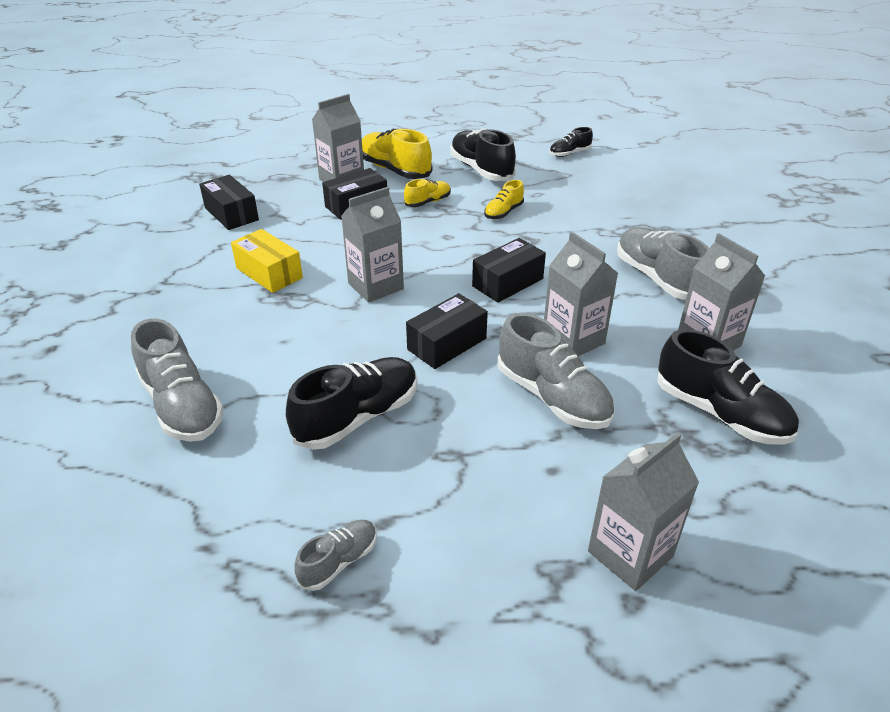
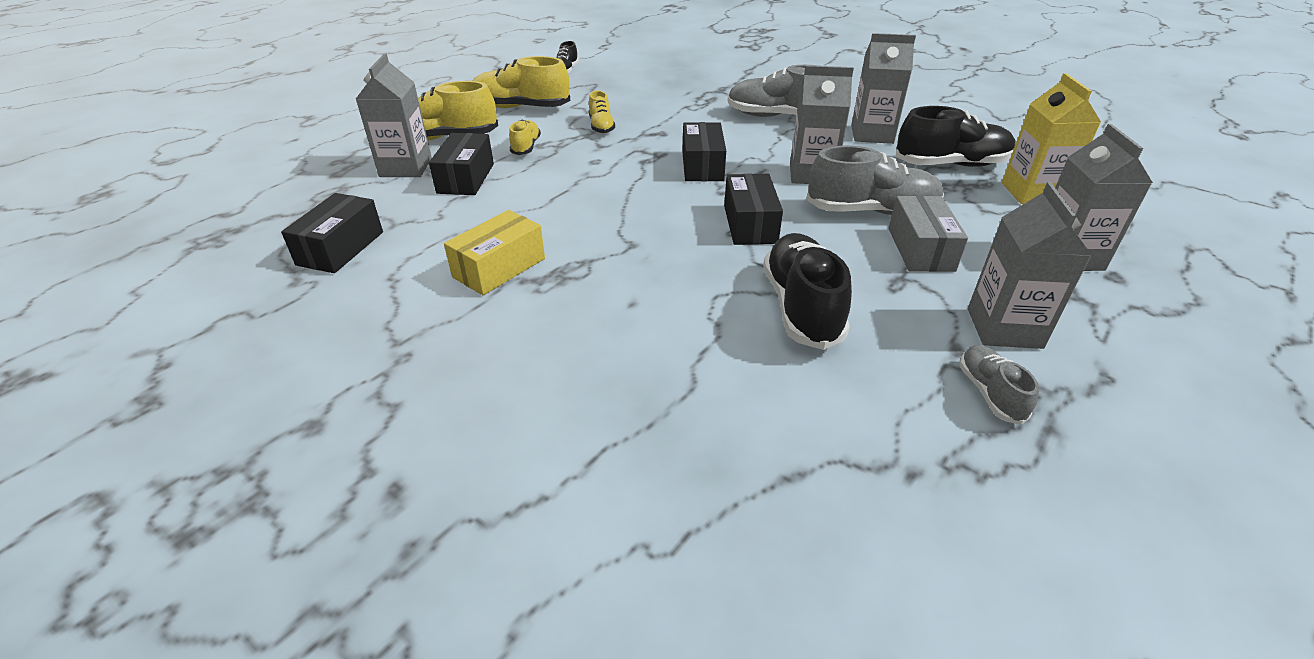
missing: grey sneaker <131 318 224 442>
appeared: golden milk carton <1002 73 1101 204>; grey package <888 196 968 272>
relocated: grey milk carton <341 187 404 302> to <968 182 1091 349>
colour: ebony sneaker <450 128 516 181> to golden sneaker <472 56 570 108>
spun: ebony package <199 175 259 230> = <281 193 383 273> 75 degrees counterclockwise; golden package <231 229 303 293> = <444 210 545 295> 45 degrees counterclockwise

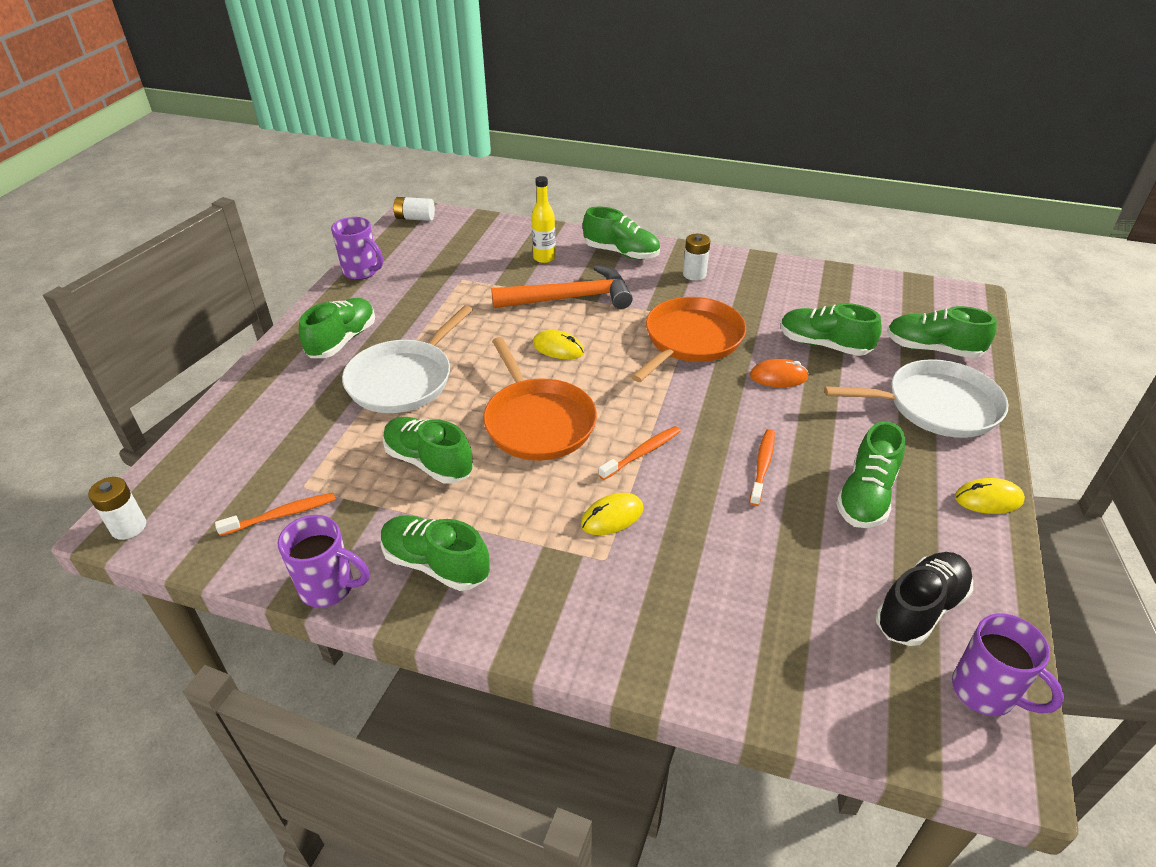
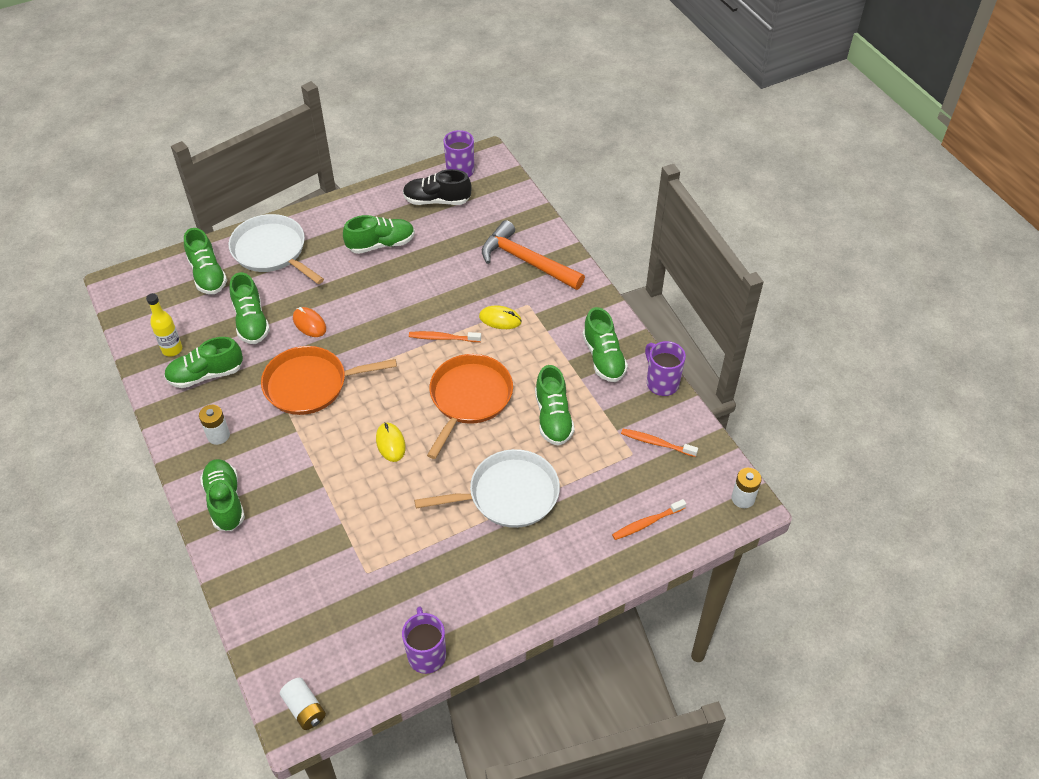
missing: golden mouse <955 478 1025 514>
relocated: golden flask <531 176 556 263> to <146 293 182 357>; orange-coloured claw hammer <491 265 633 309> to <482 220 585 290>; green sneaker <299 298 375 358> to <164 337 243 388>; orange-coloured dental brush <750 429 775 506> to <612 499 686 540>

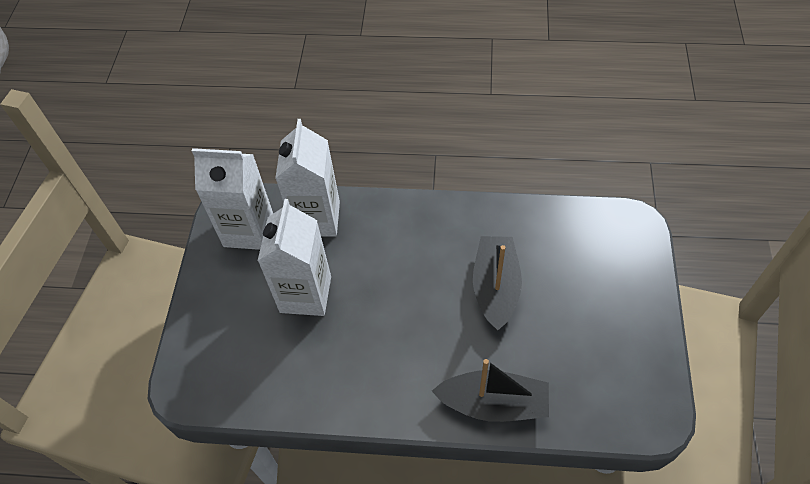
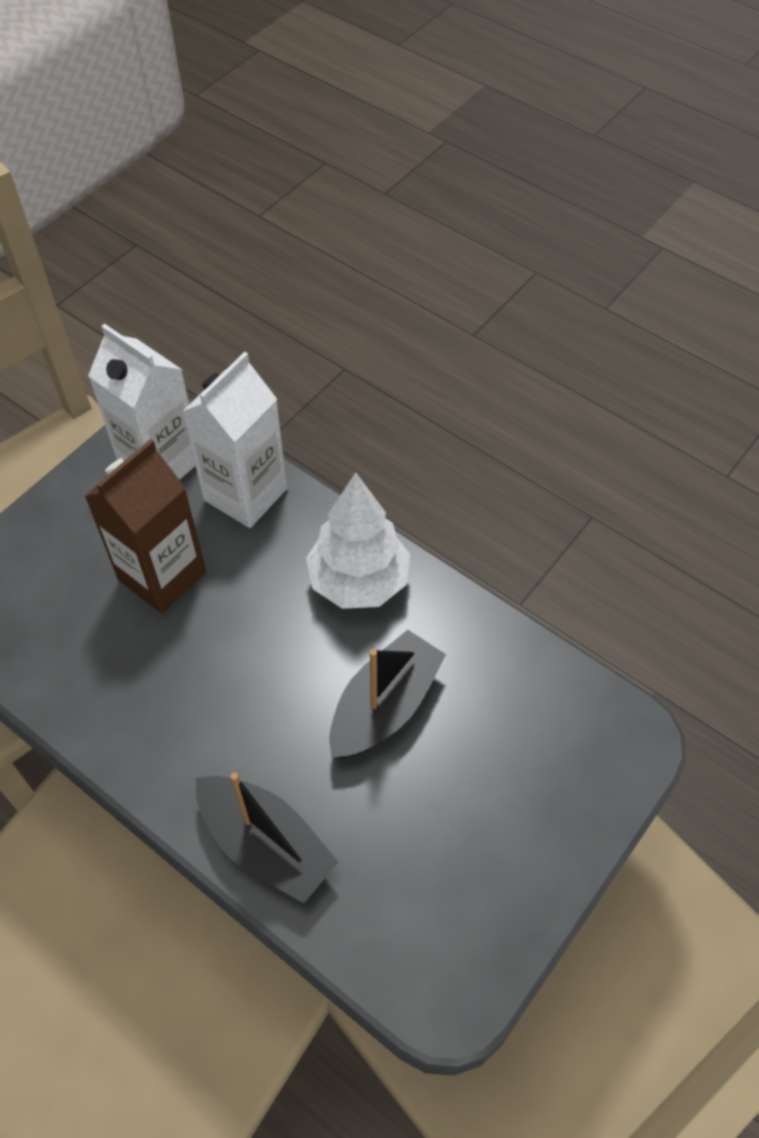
appeared: white fir tree <306 472 410 609>
colour: white milk carton <258 199 331 316> to dark brown milk carton <84 439 206 614>

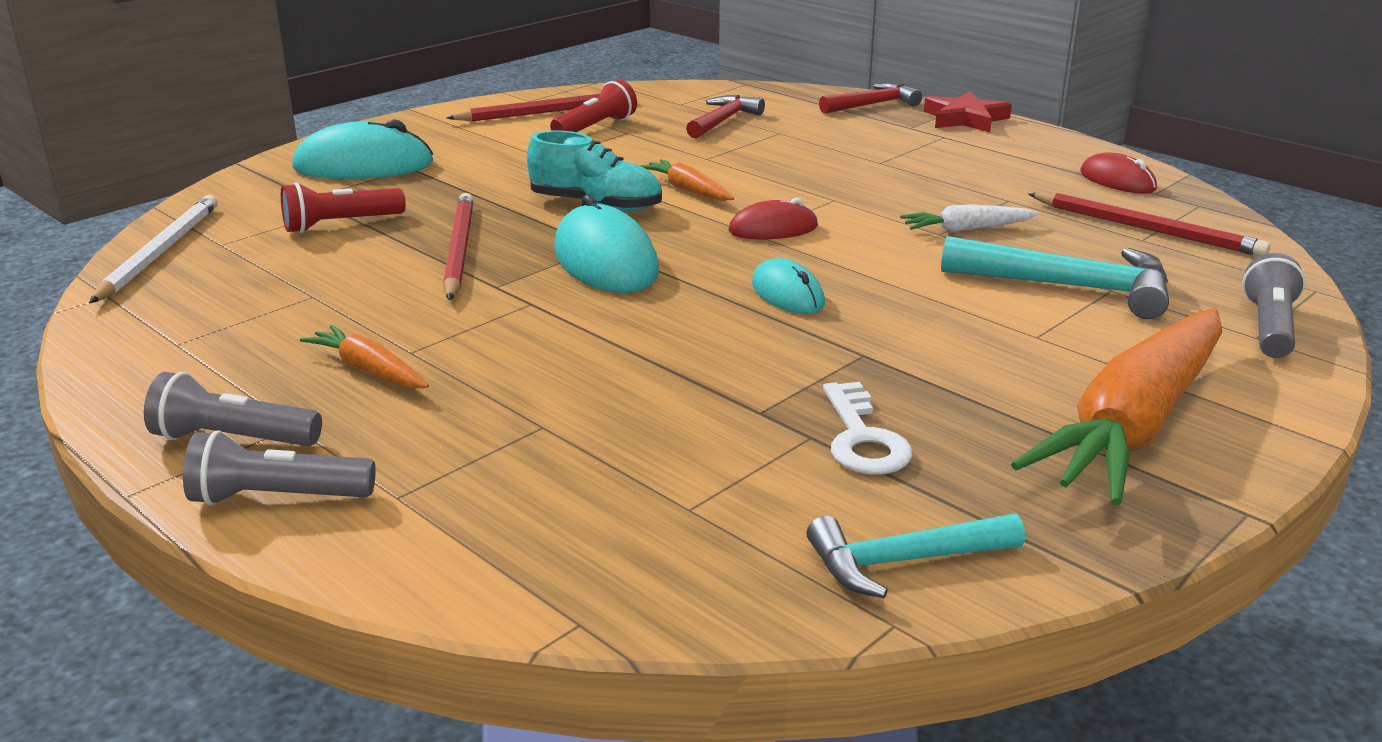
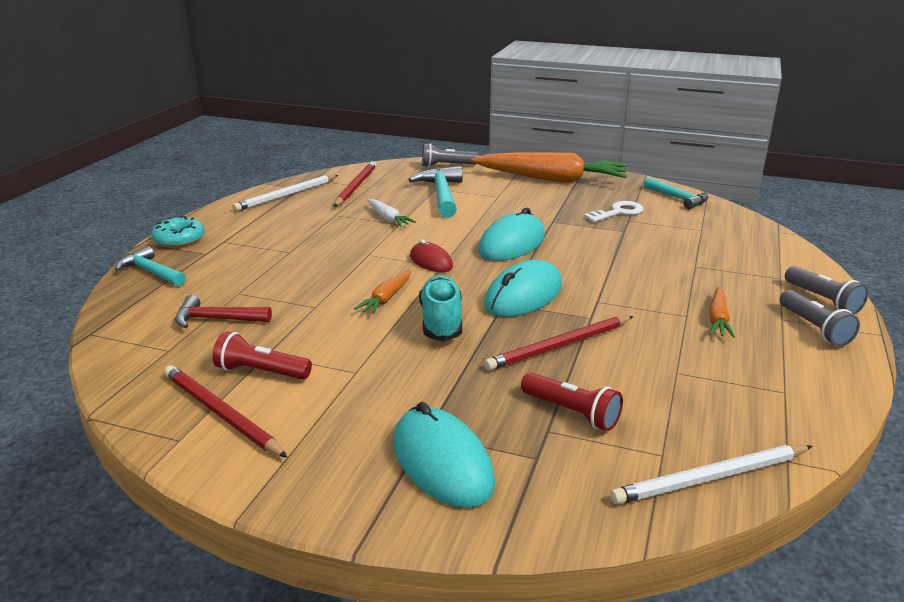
exchanged: red star shape <924 91 1012 133> to turquoise doughnut <151 216 204 248>; red mouse <1081 152 1157 193> to white lead pencil <233 175 338 211>
colour: red claw hammer <819 83 922 114> to turquoise claw hammer <115 246 186 286>
size: turquoise mouse <752 258 825 314> = <478 208 545 261> x1.69

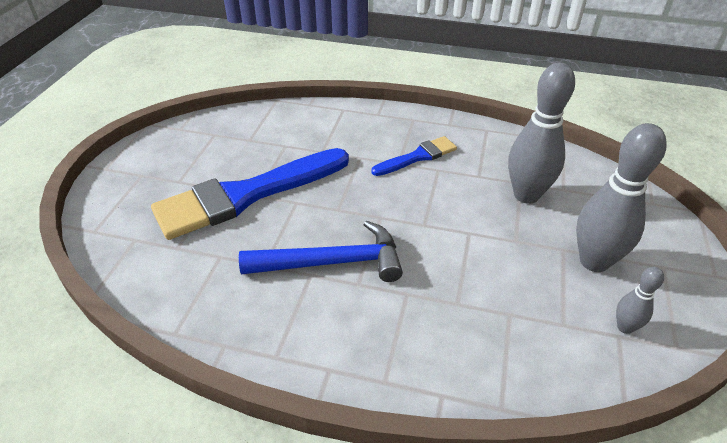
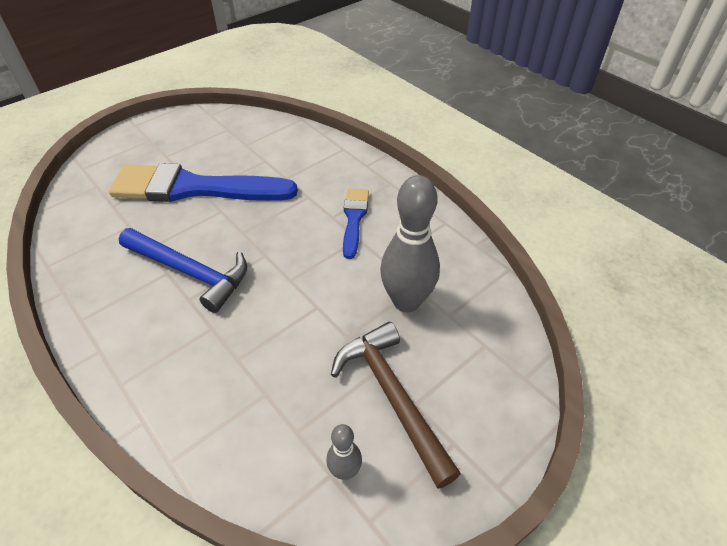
exchanged: grey tenpin <576 123 667 272> to dark brown claw hammer <331 322 461 489>
spun: cobalt paintbrush <371 136 457 176> = <343 189 369 259> 90 degrees counterclockwise

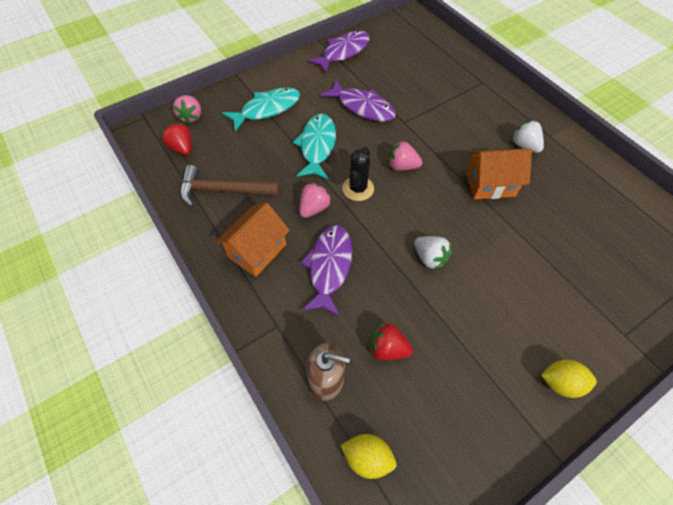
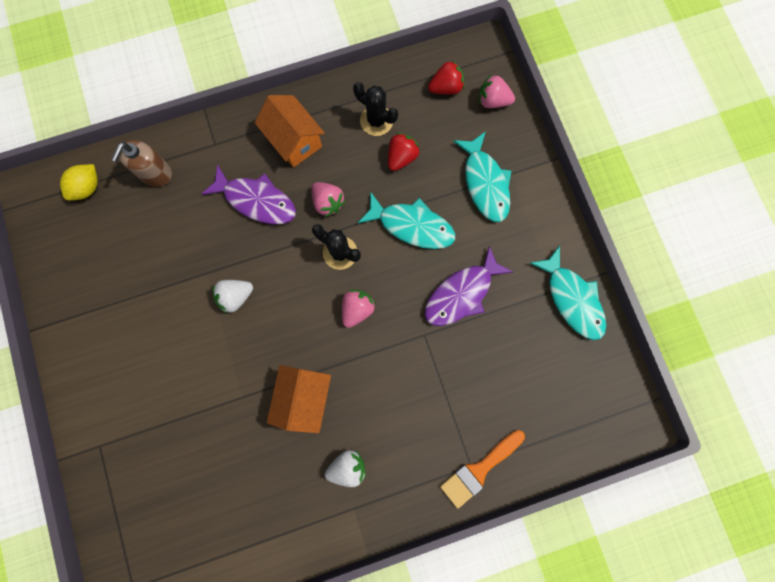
missing: golden toy lemon <541 360 597 398>
appeared: orange-coloured paintbrush <440 430 525 509>
relocated: red strawberry <370 322 413 360> to <388 133 420 171>
exchanged: dark brown claw hammer <180 165 280 207> to ebony cactus <353 82 398 136>
colour: purple toy fish <307 31 370 73> to turquoise toy fish <530 246 606 340>

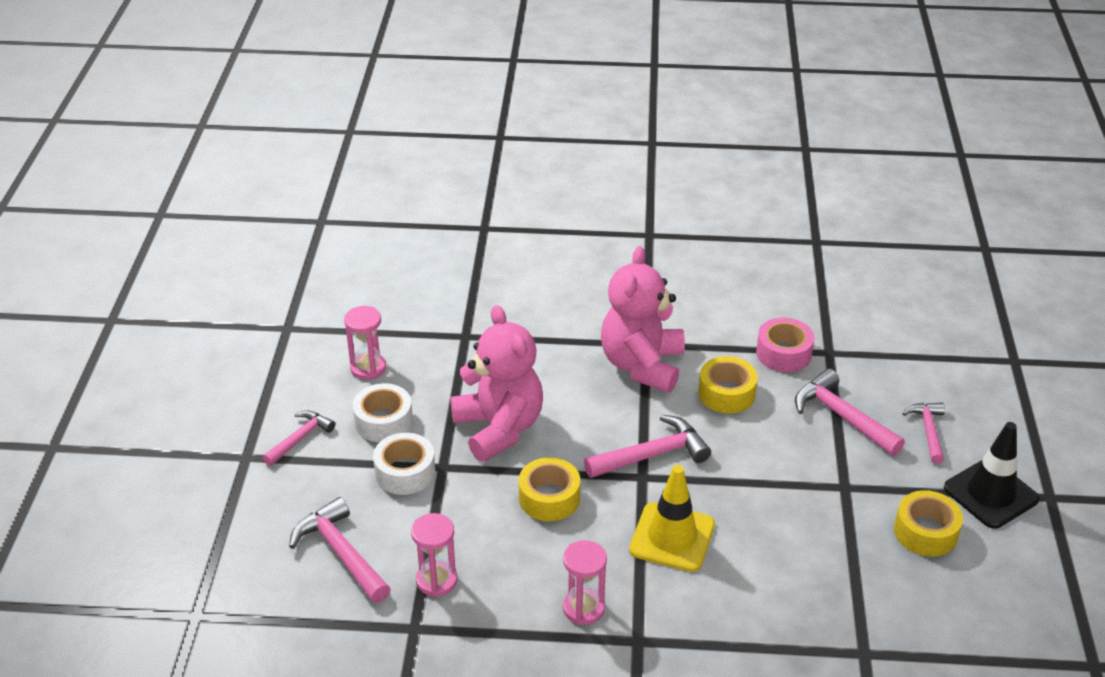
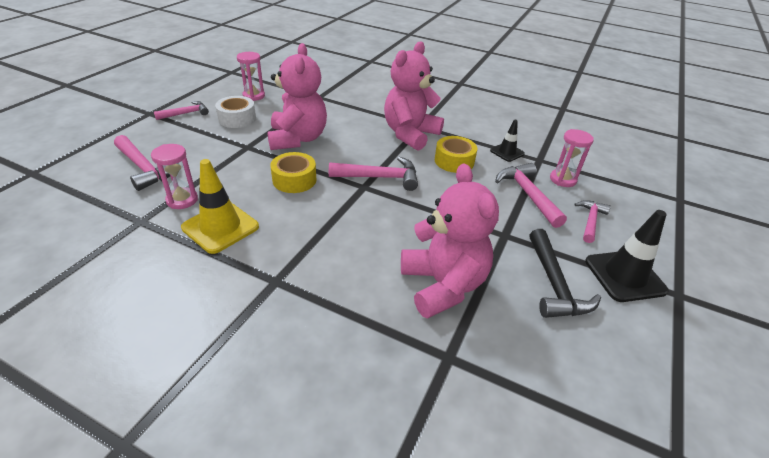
missing: white tape <373 433 435 495>
appeared: pink teddy <401 164 499 319>
relocated: golden road cone <629 465 715 572> to <181 159 259 254>; pink sandglass <563 540 607 625> to <550 129 594 187>
exchanged: pink tape <756 318 814 372> to ebony road cone <490 120 525 162>; golden tape <894 490 963 557> to ebony claw hammer <529 229 601 318>
spun: pink claw hammer <289 497 391 603> = <114 135 170 191> 150 degrees clockwise

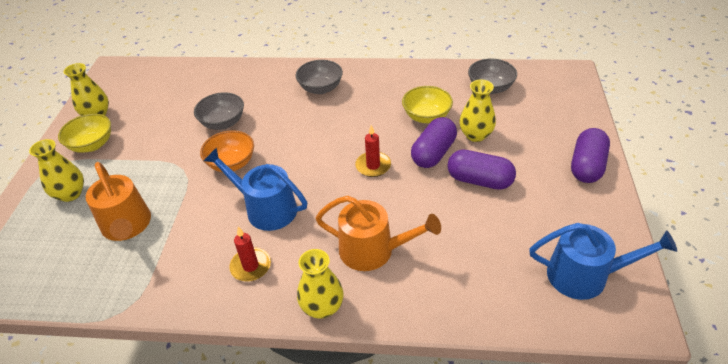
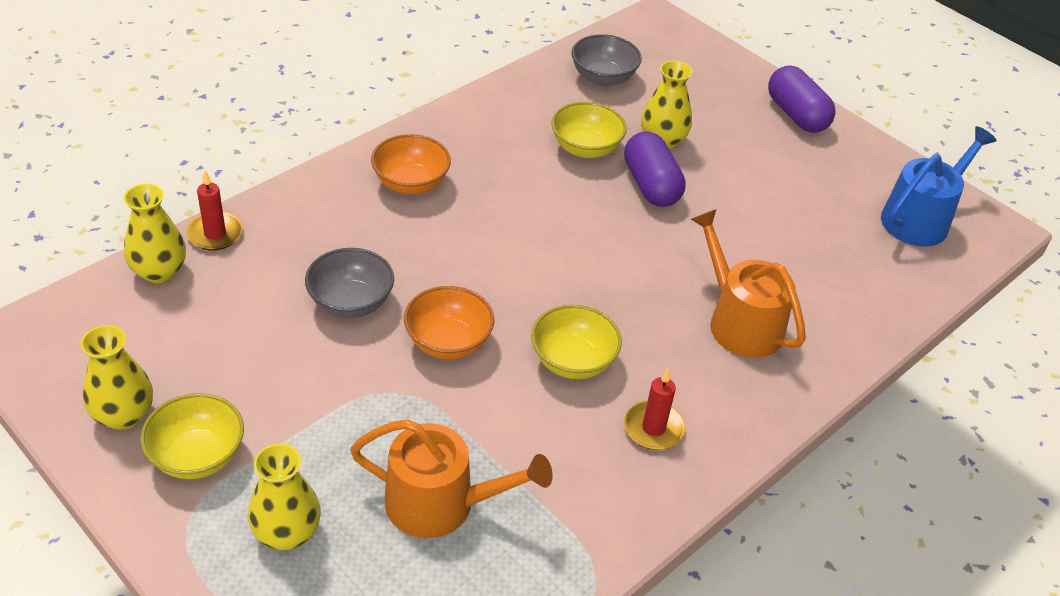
missing: purple pill <447 150 516 190>
relocated: red wax candle <355 125 391 177> to <186 170 243 251>; golden vase <297 249 343 319> to <124 184 186 283>
exchanged: cobalt watering pot <204 147 307 231> to golden serving bowl <531 305 622 379>
colour: grey serving bowl <296 60 343 94> to orange-coloured serving bowl <371 134 451 194>
spun: orange-coloured watering pot <316 196 441 271> = <691 209 806 358> 90 degrees counterclockwise

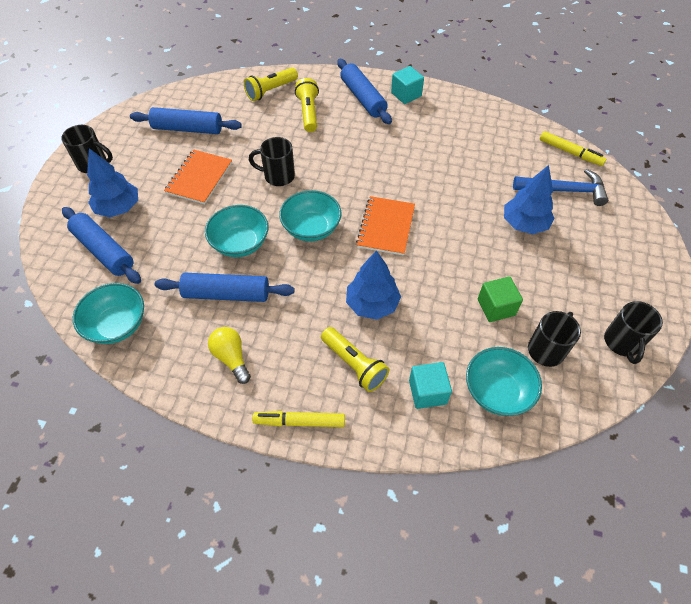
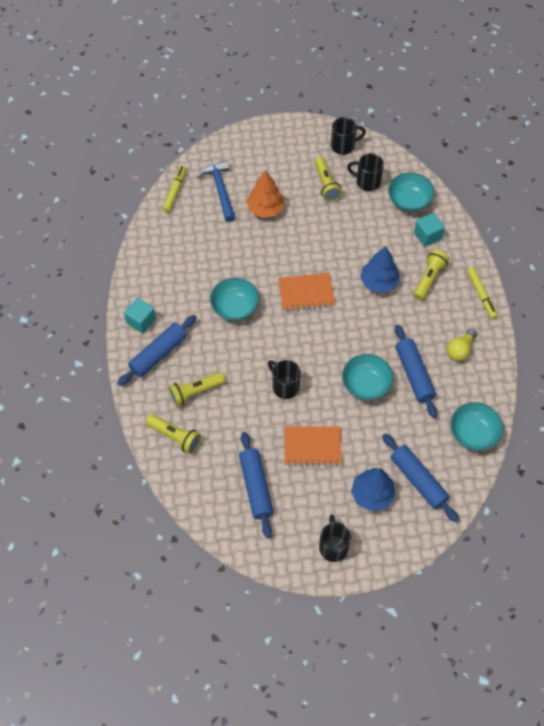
missing: green solid cube <478 276 523 322>
appeared: golden flashlight <314 157 342 202>
relocated: turquoise serving bowl <279 190 342 241> to <210 278 259 321>
colour: cobalt fir tree <504 165 554 234> to orange-coloured fir tree <246 170 284 218>
spun: ebony mug <249 137 295 186> = <268 360 301 399> 150 degrees clockwise; cobalt rolling pin <62 207 141 284> = <382 433 459 522> 60 degrees counterclockwise

